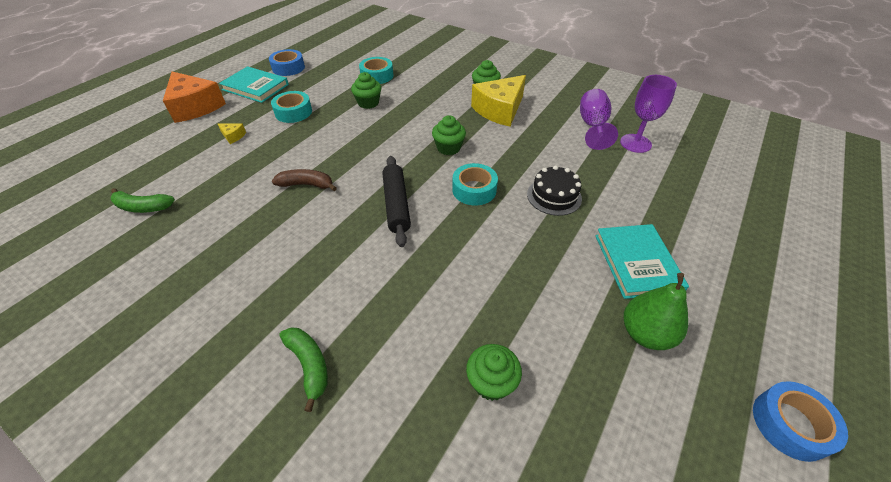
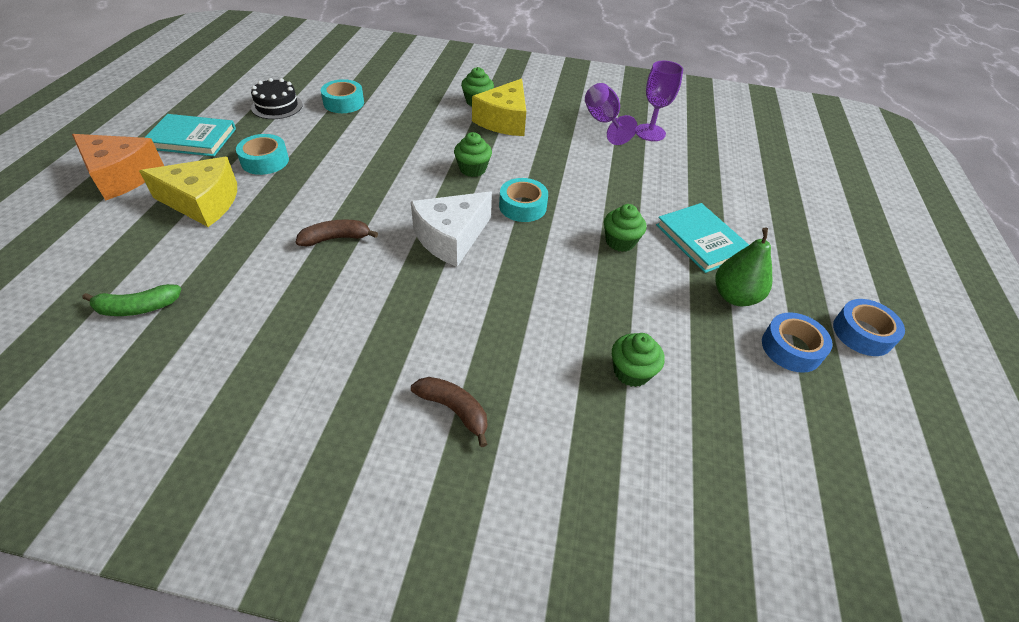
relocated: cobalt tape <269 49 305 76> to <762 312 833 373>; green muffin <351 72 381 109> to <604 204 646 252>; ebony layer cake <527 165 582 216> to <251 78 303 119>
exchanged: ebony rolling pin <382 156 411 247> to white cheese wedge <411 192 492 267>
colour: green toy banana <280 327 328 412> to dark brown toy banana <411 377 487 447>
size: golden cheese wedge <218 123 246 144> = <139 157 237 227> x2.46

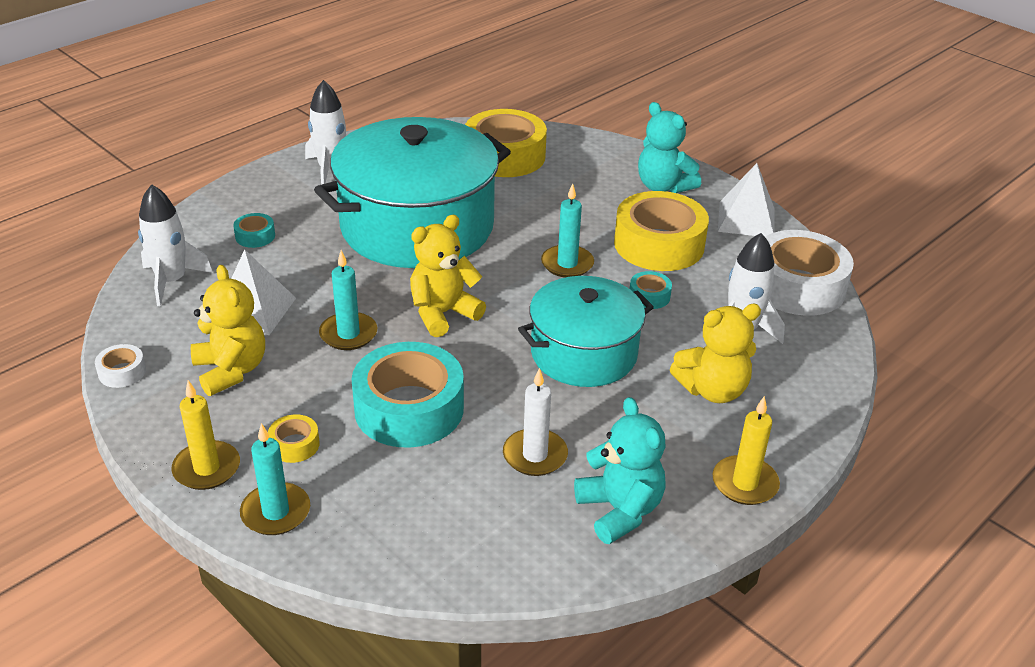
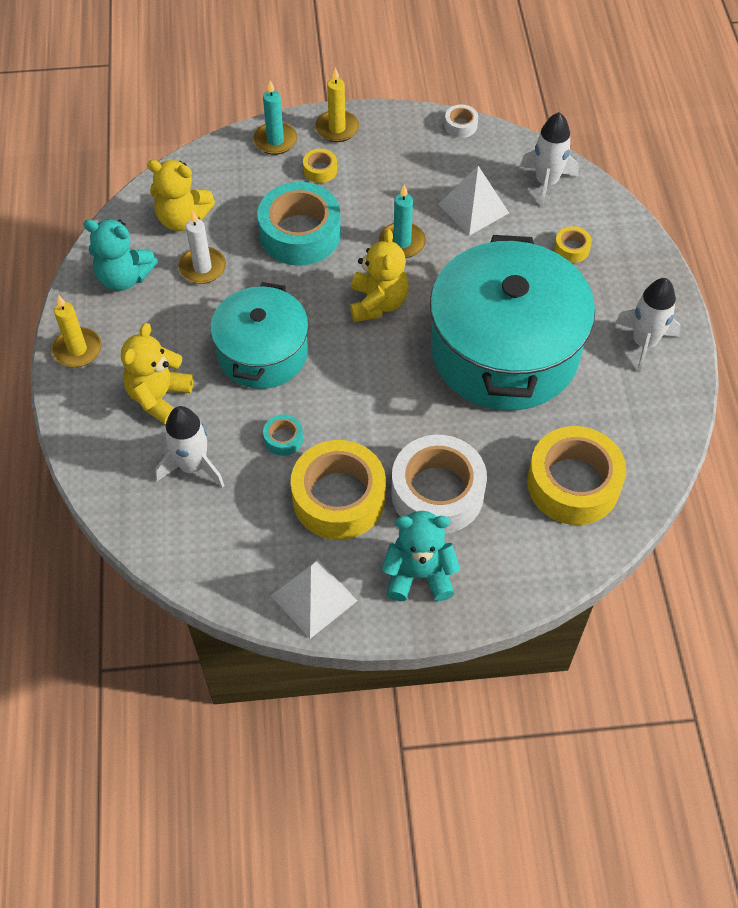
missing: turquoise wax candle <541 183 594 278>
relocated: white tape <765 230 854 316> to <391 435 487 534>; golden teddy <191 265 265 396> to <147 160 215 231>
colour: turquoise tape <233 213 275 248> to golden tape <554 226 592 263>

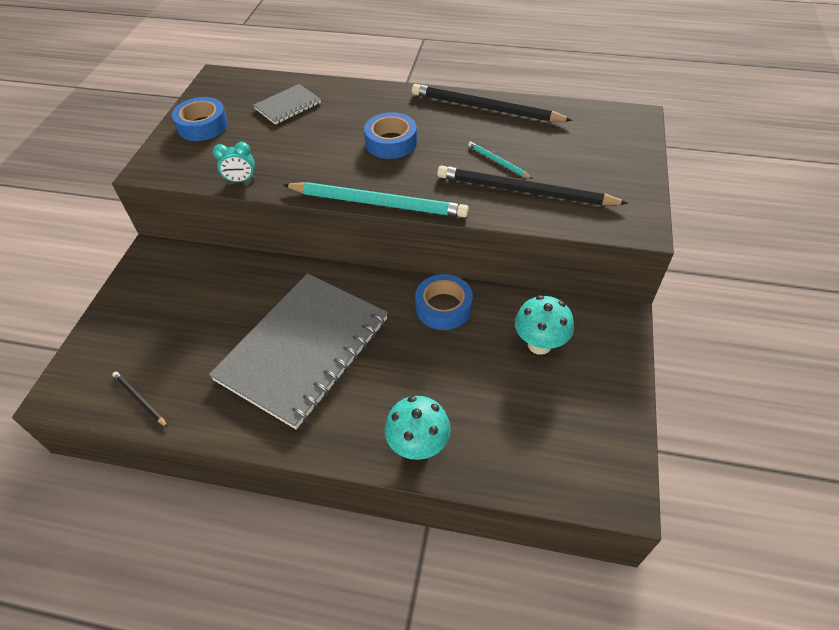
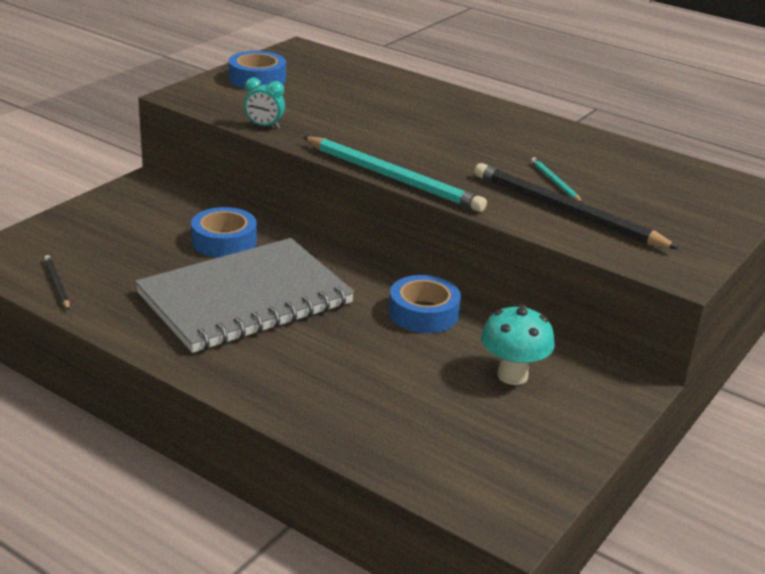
missing: grey exercise book <253 84 321 125>; ebony lead pencil <412 84 573 122>; turquoise fungus <384 396 451 460>
relocated: cobalt tape <364 112 417 159> to <191 207 257 258>

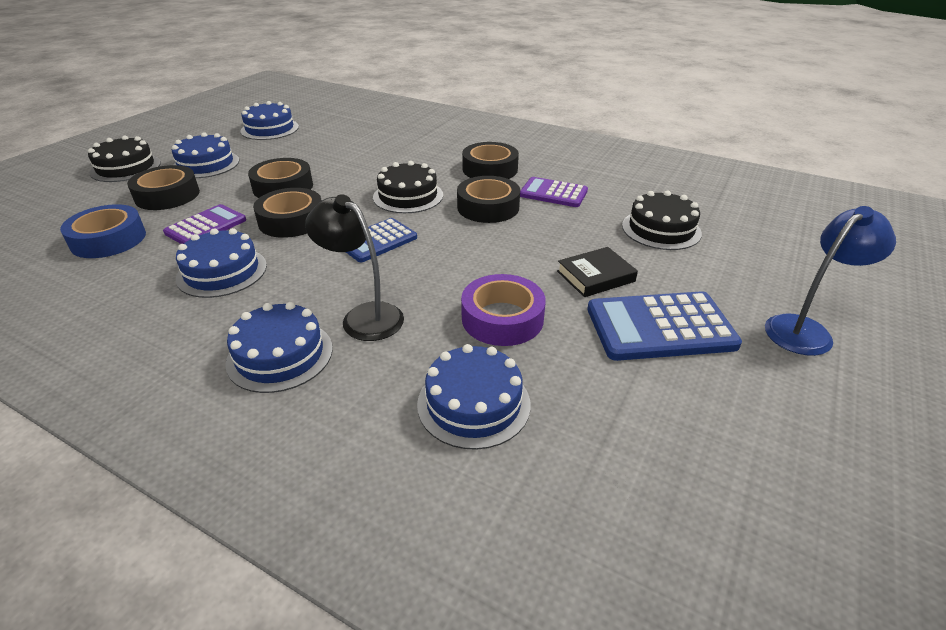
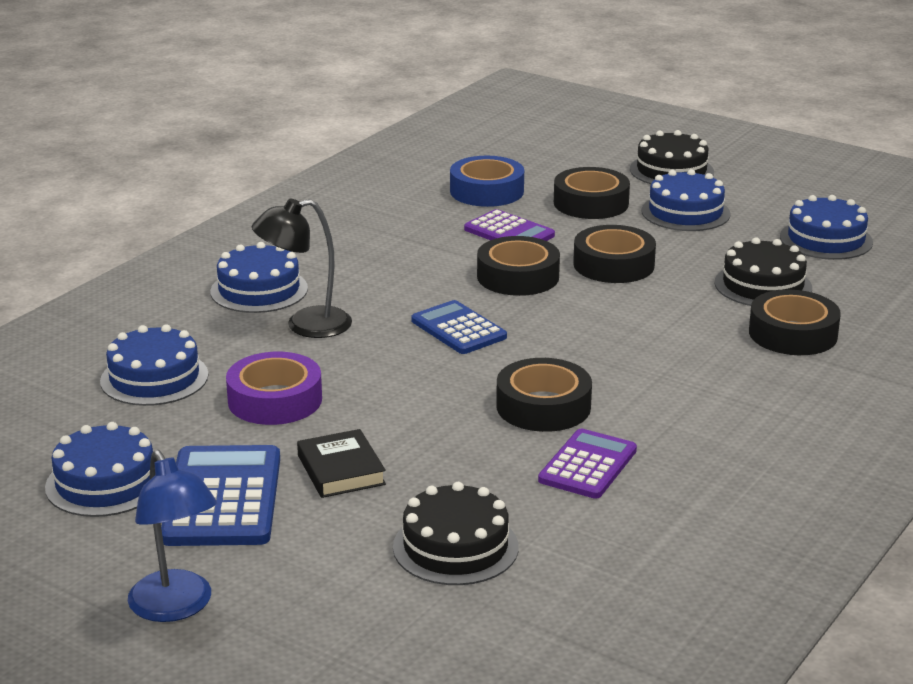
relocated: ebony tape <462 142 519 179> to <749 290 841 355>; ebony layer cake <373 161 443 213> to <714 237 812 306>; cobalt layer cake <176 228 267 298> to <45 422 153 517>
spun: ebony reading lamp <305 194 404 341> = <252 198 352 338> 150 degrees counterclockwise

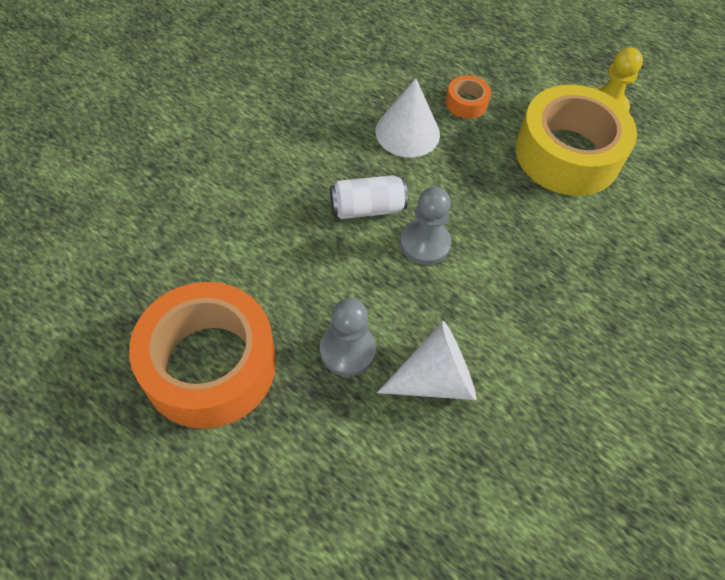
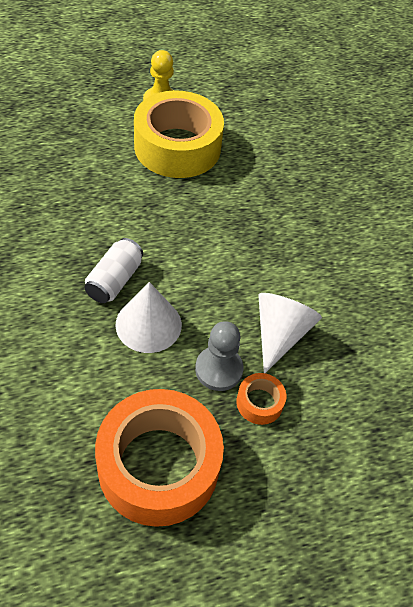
missing: grey chess pawn <400 187 451 265>
relocated: orange-coloured tape <446 75 491 119> to <236 373 286 425>; white cone shape <375 78 440 157> to <115 282 182 353>

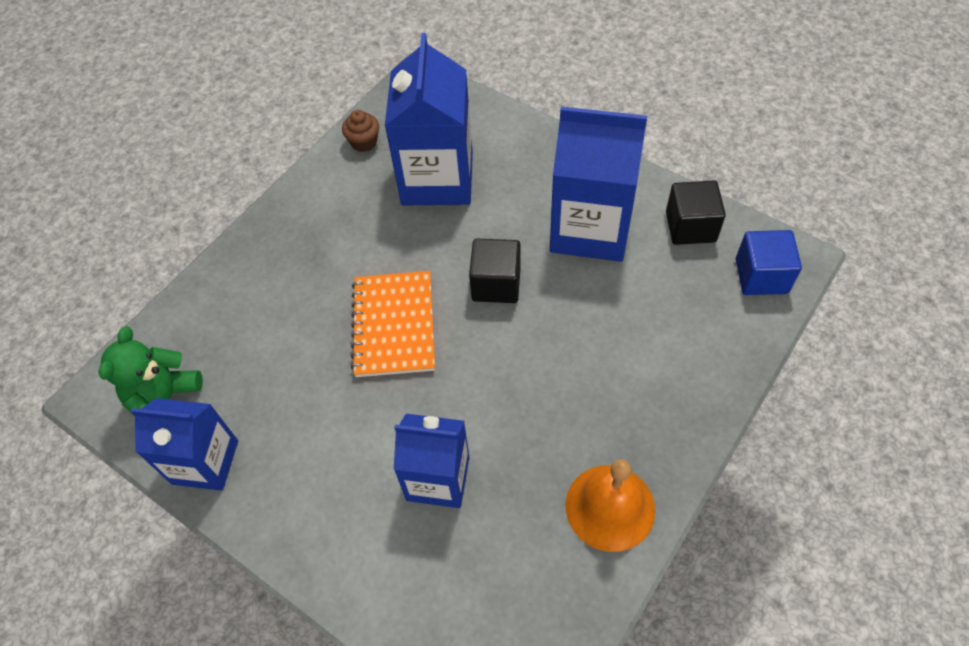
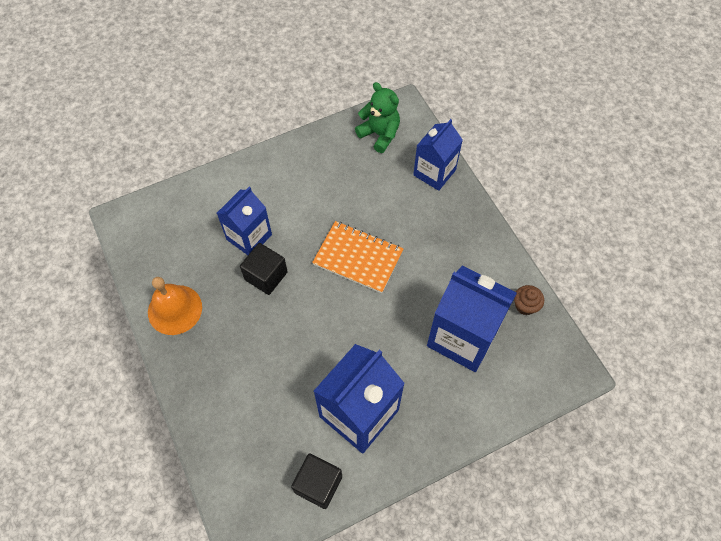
missing: cobalt solid cube <736 230 802 295>
relocated: ebony solid cube <469 239 521 303> to <240 243 288 295>; cobalt milk carton <131 398 238 491> to <413 119 463 191>

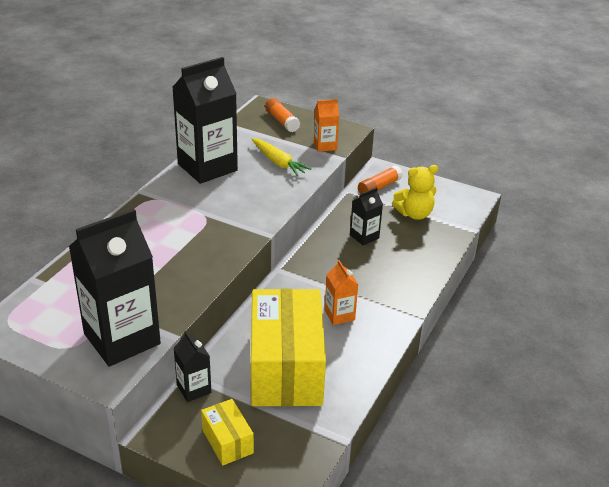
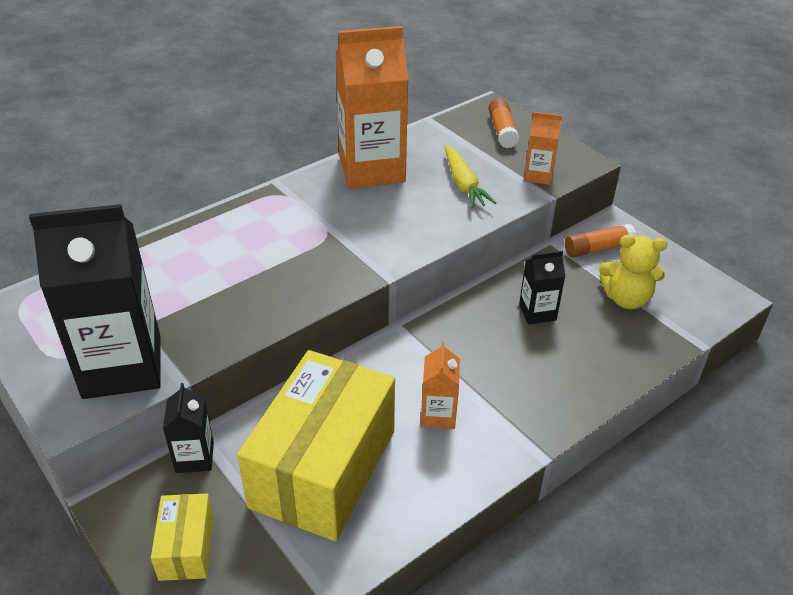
colour: ebony milk carton <172 57 238 184> to orange-coloured milk carton <335 26 409 189>

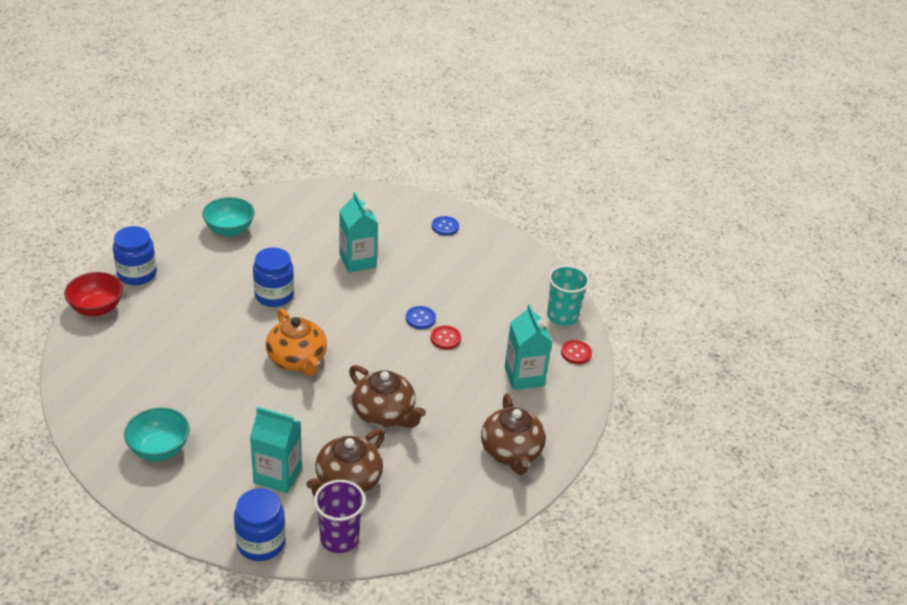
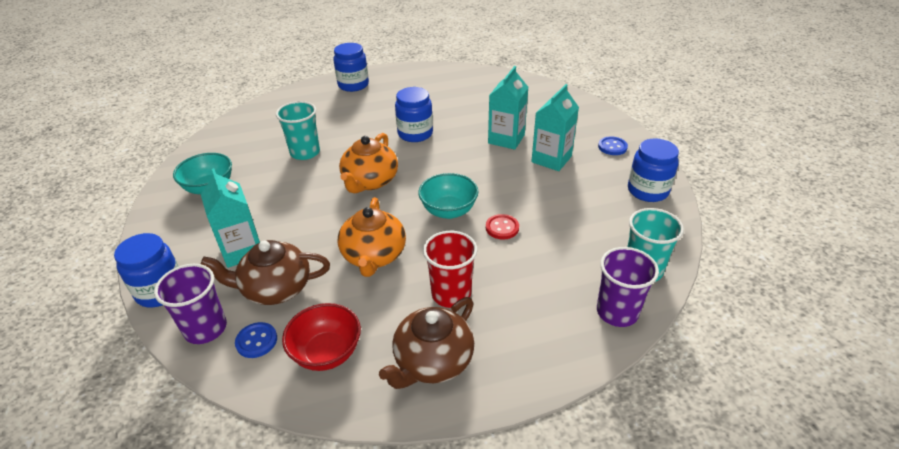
appeared: turquoise beaker <276 101 320 160>; cobalt preserve jar <628 139 679 202>; red beaker <423 231 477 308>
relocated: turquoise serving bowl <202 197 255 237> to <418 173 479 219>; red serving bowl <64 272 123 316> to <282 303 361 371>; turquoise milk carton <505 304 552 390> to <531 84 579 171>; cobalt shirt button <406 306 436 329> to <235 322 277 358>
exchanged: red shirt button <561 340 592 364> to purple beaker <597 247 659 327>
colour: dark brown china teapot <349 365 426 428> to orange-coloured china teapot <338 197 406 277>

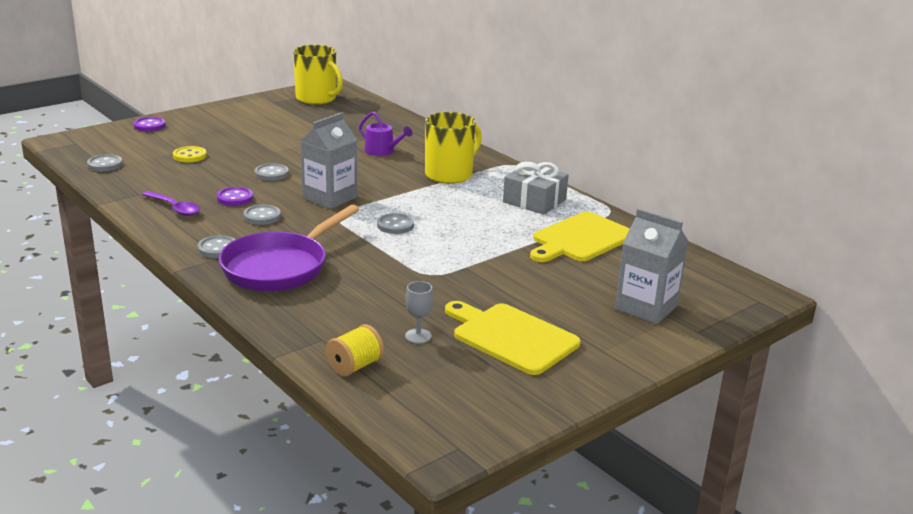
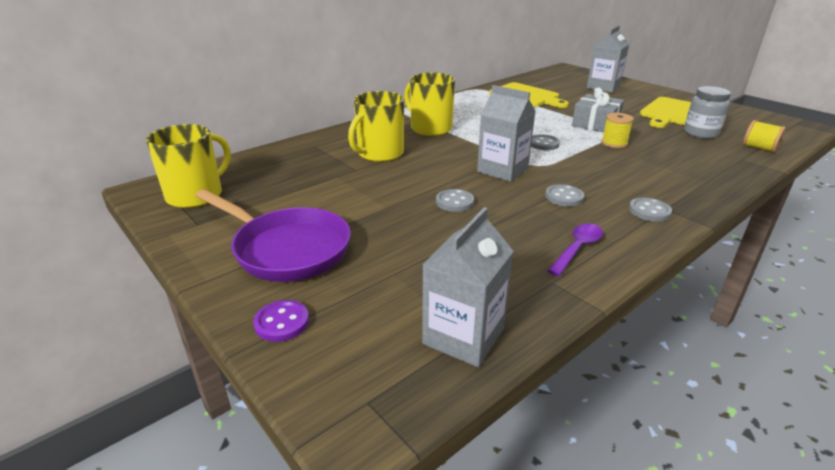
missing: golden shirt button <173 146 207 162>; purple shirt button <217 187 253 206>
appeared: golden spool <601 113 634 148>
relocated: grey gift <503 162 569 215> to <572 88 624 132>; purple skillet <219 205 360 292> to <195 189 351 282>
exchanged: purple watering pot <359 112 412 156> to golden mug <348 91 404 162>; grey shirt button <87 154 123 171> to grey milk carton <422 207 514 367>; grey chalice <405 281 433 344> to grey preserve jar <684 86 731 139>

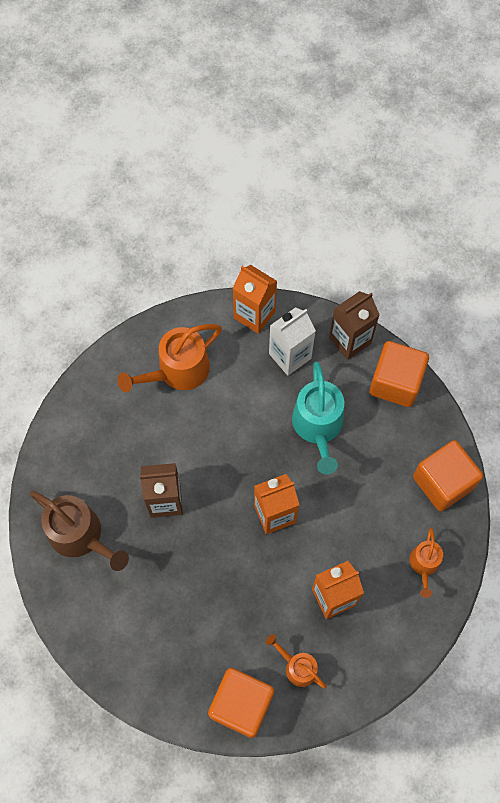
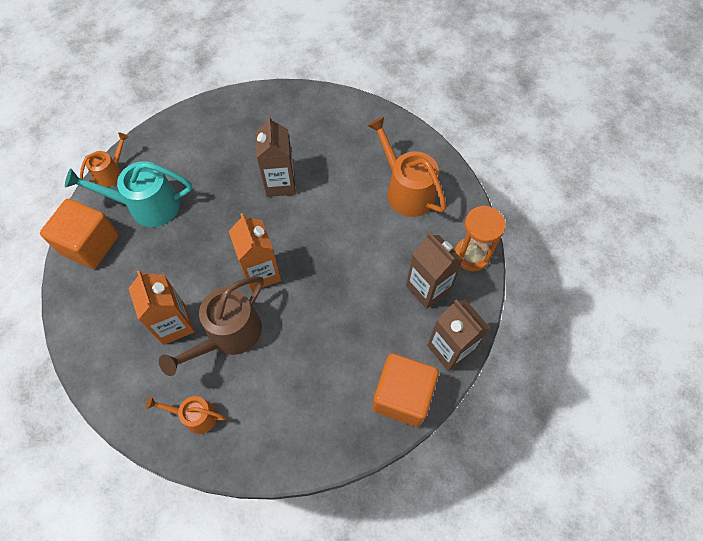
missing: orange-coloured solid cube <413 440 483 511>
relocated: turquoise watering pot <292 361 344 474> to <65 161 192 227>; dark brown watering pot <30 491 129 571> to <159 276 264 376>; orange-coloured watering pot <266 634 327 689> to <80 133 129 187>
exchanged: orange-coloured milk carton <232 265 277 334> to orange-coloured sandglass <454 205 506 272>
colour: white milk carton <269 307 316 376> to dark brown milk carton <406 232 463 309>

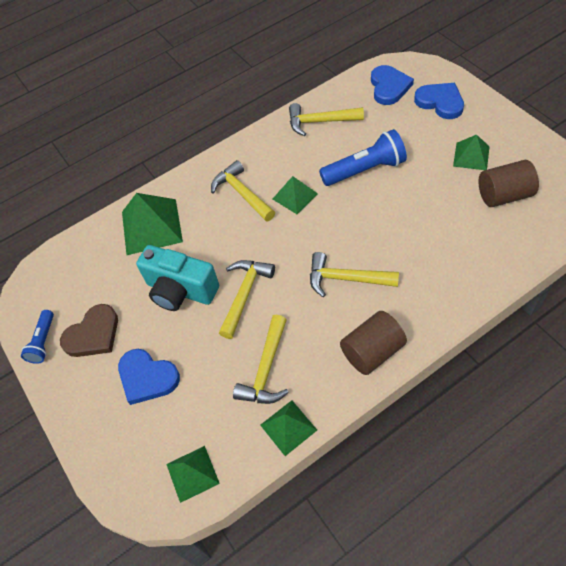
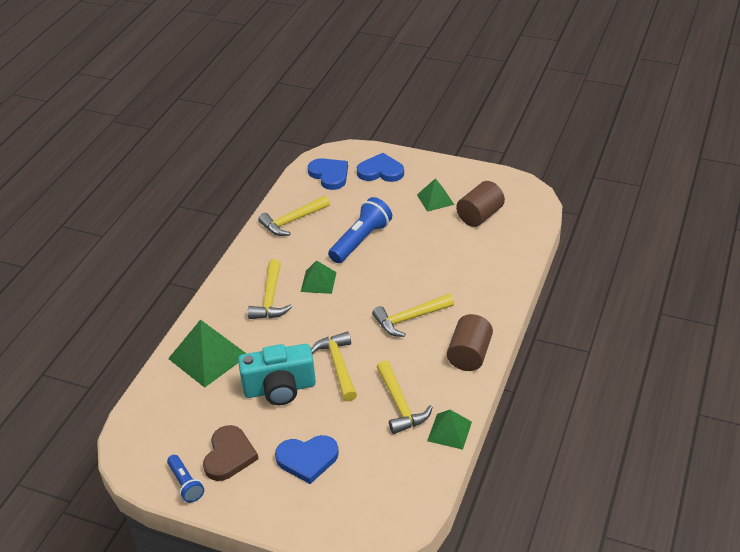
missing: green pyramid shape <166 446 220 503>
spun: golden claw hammer <211 160 275 222> = <248 260 292 319> 105 degrees counterclockwise

